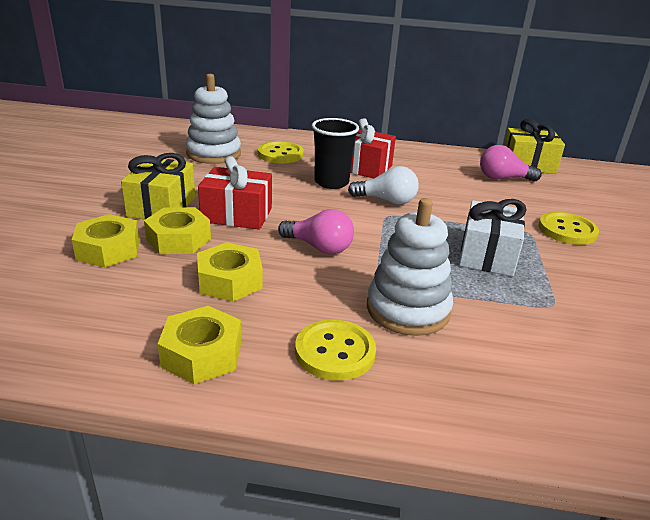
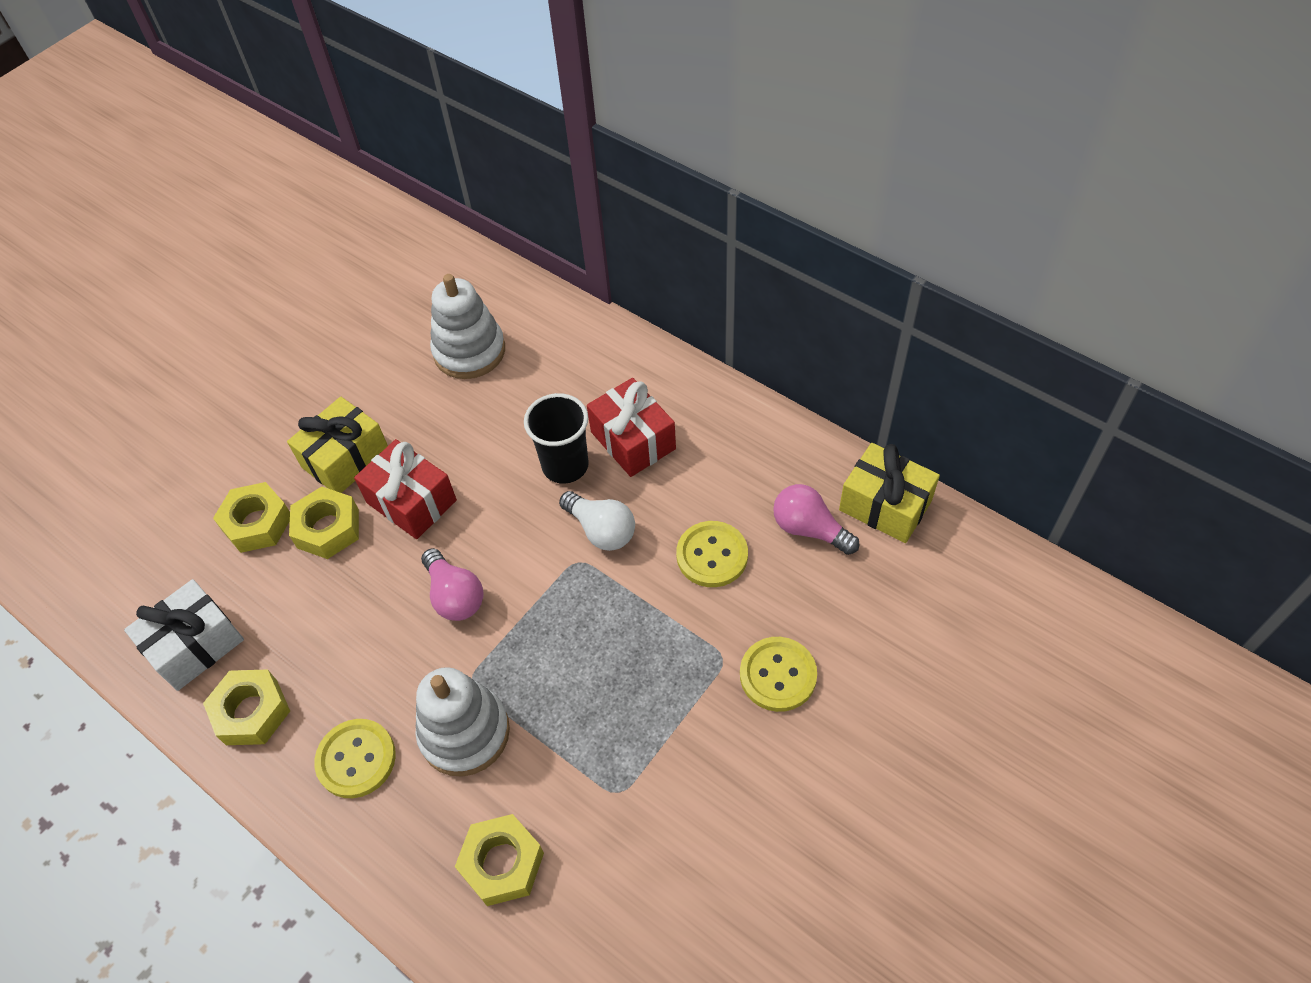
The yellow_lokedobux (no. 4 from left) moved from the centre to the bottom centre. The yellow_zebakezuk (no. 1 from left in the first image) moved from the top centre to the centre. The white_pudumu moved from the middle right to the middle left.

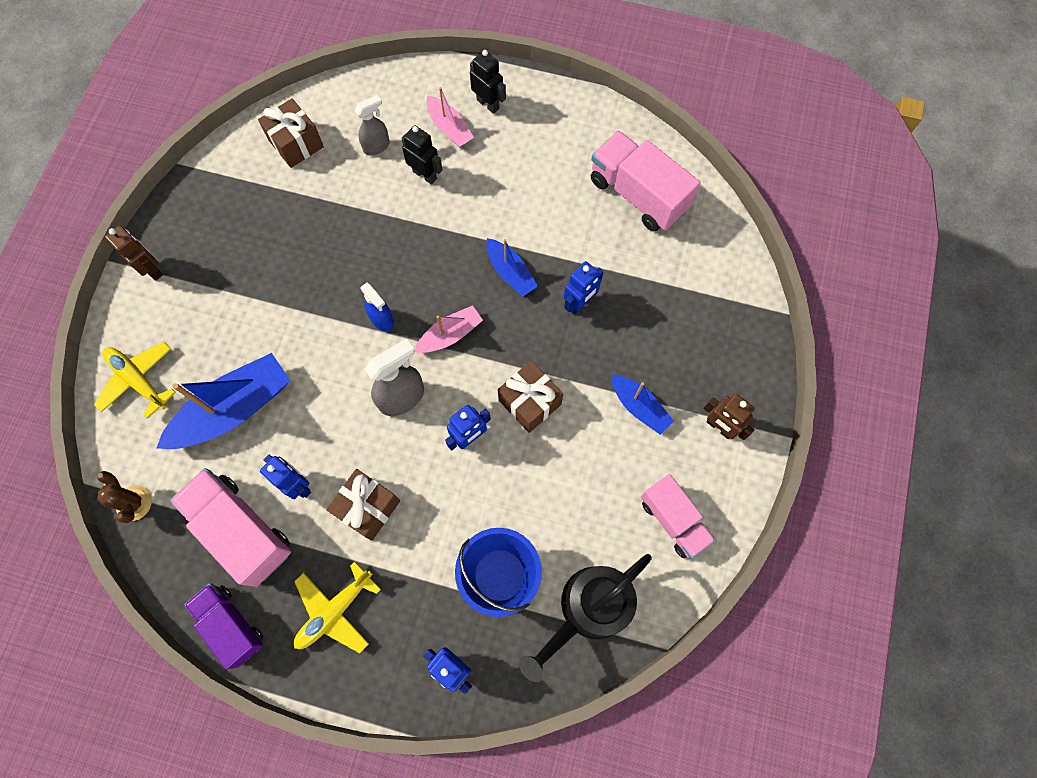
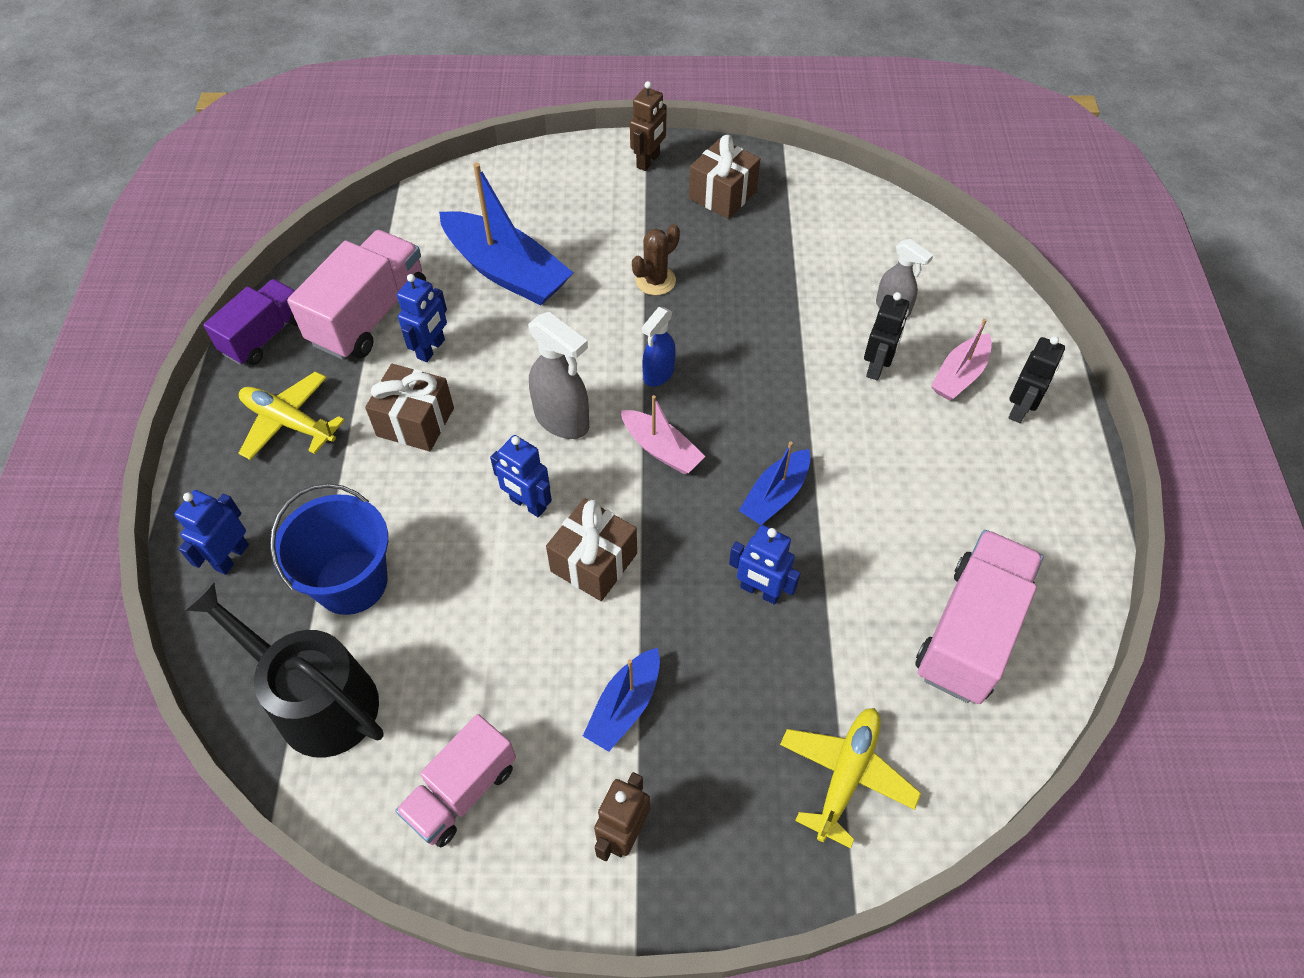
The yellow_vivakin (no. 1 from left in the first image) moved from the middle left to the bottom centre. The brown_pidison moved from the middle left to the top centre. The brown_pudumu (no. 1 from left in the first image) moved from the top left to the top centre.

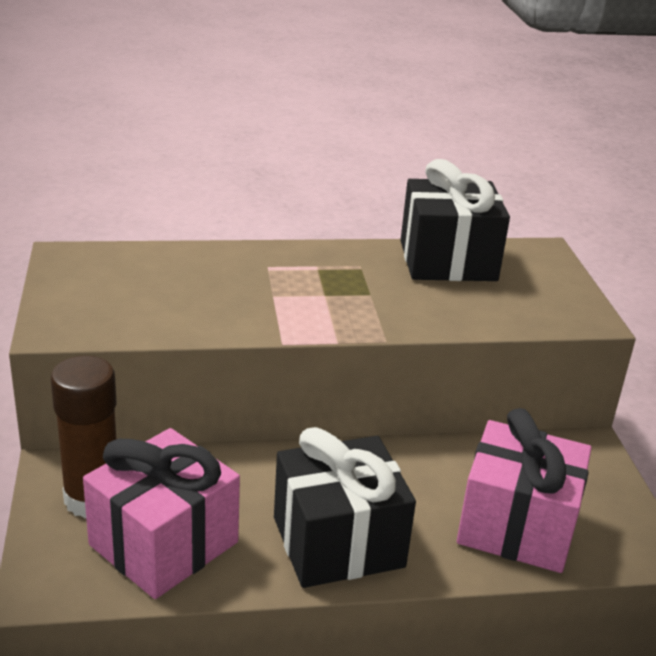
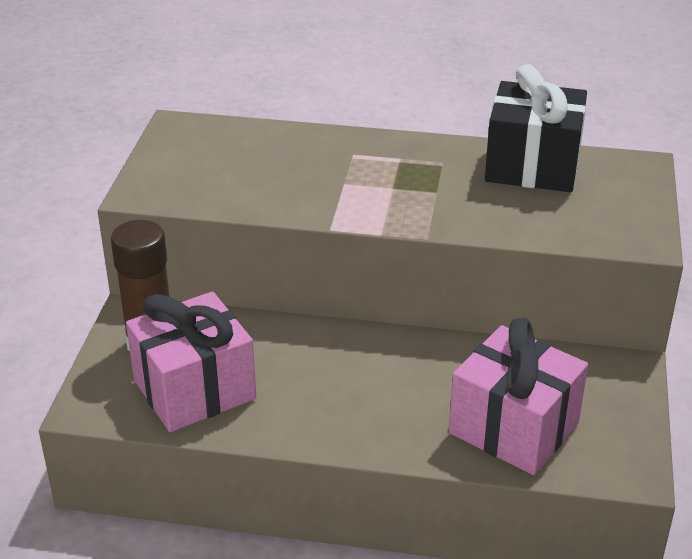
The black_pudumu (no. 1 from left) at the bottom centre disappeared.

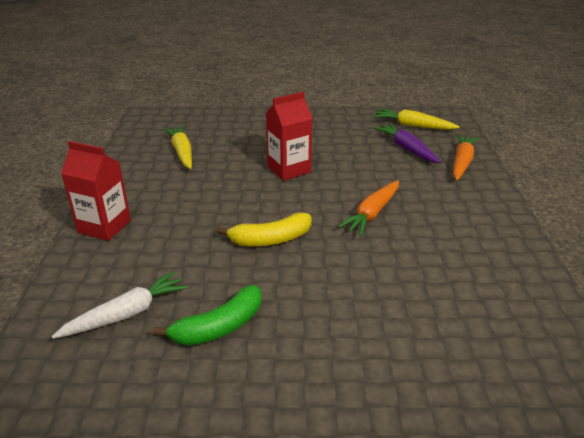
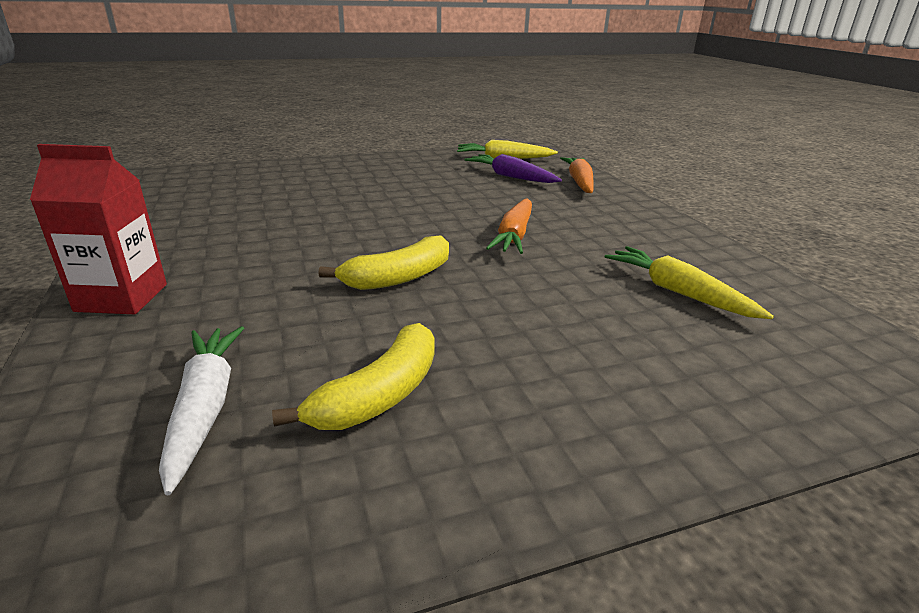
The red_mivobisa (no. 2 from left) at the top centre disappeared. The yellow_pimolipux (no. 1 from left in the first image) moved from the middle left to the middle right. The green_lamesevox at the bottom centre became the yellow_lamesevox (no. 1 from left) at the centre. The white_pimolipux at the bottom left turned 45 degrees counterclockwise.

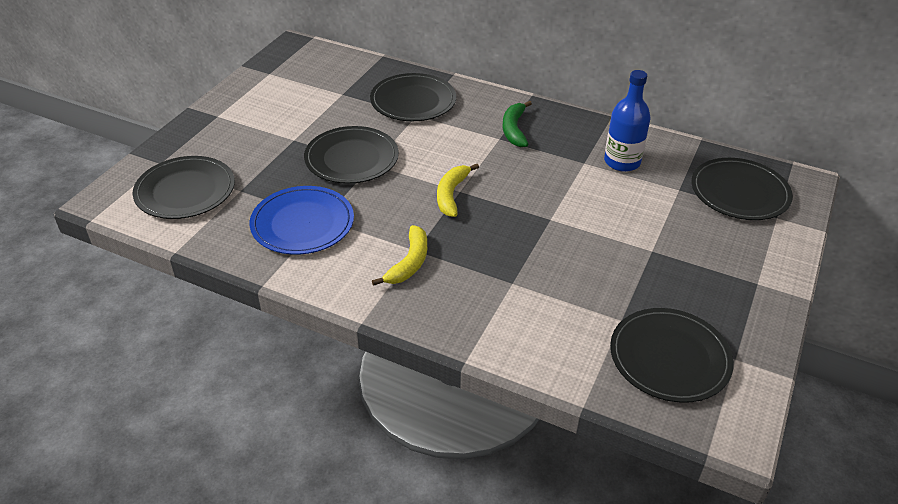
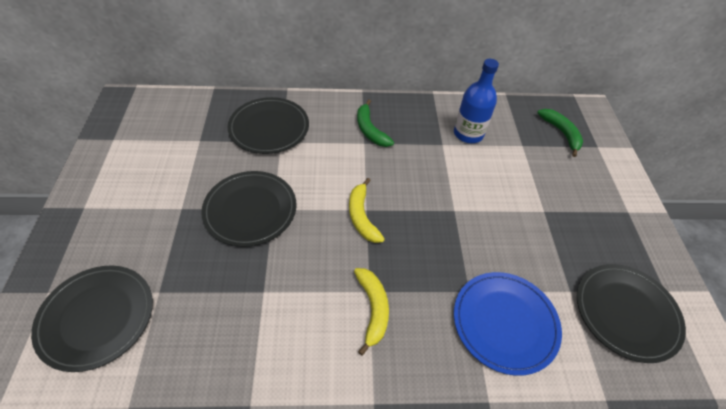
The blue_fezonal moved from the centre to the bottom right. The black_fezonal (no. 5 from left) at the middle right was replaced by the green_lamesevox (no. 2 from left) at the top right.

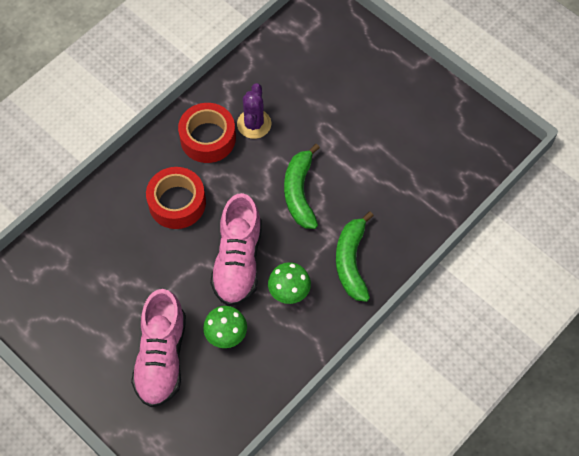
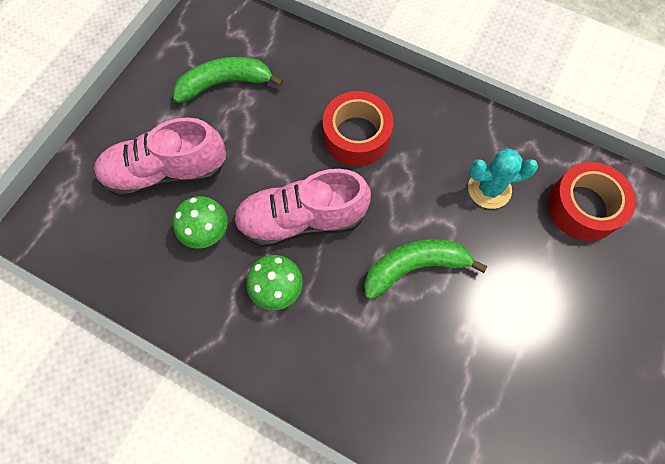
The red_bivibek (no. 2 from left) moved from the top centre to the middle right. The green_lamesevox (no. 2 from left in the first image) moved from the centre to the top centre. The purple_pidison at the top centre became the turquoise_pidison at the middle right.

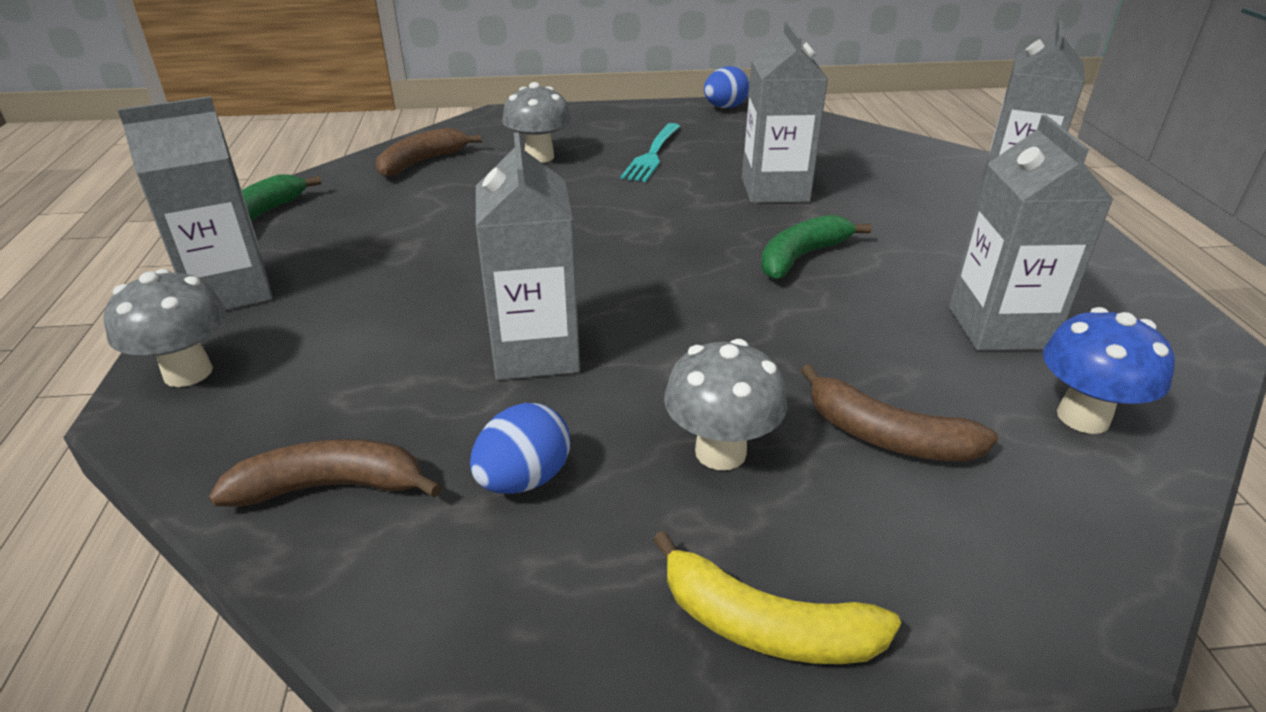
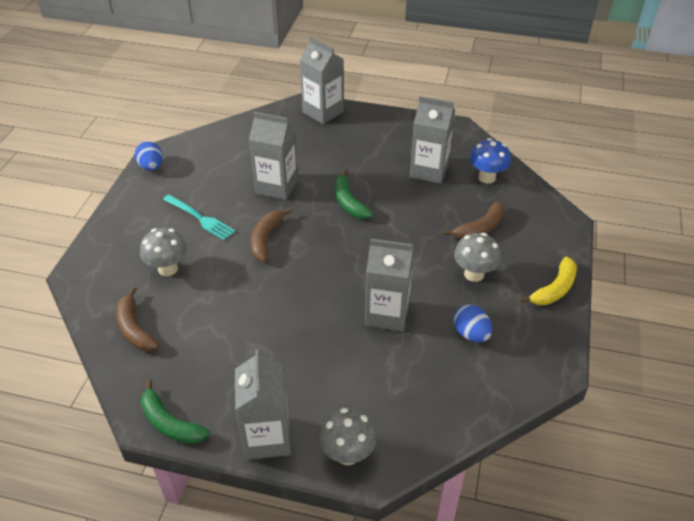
The brown_lamesevox (no. 1 from left in the first image) moved from the middle left to the centre.

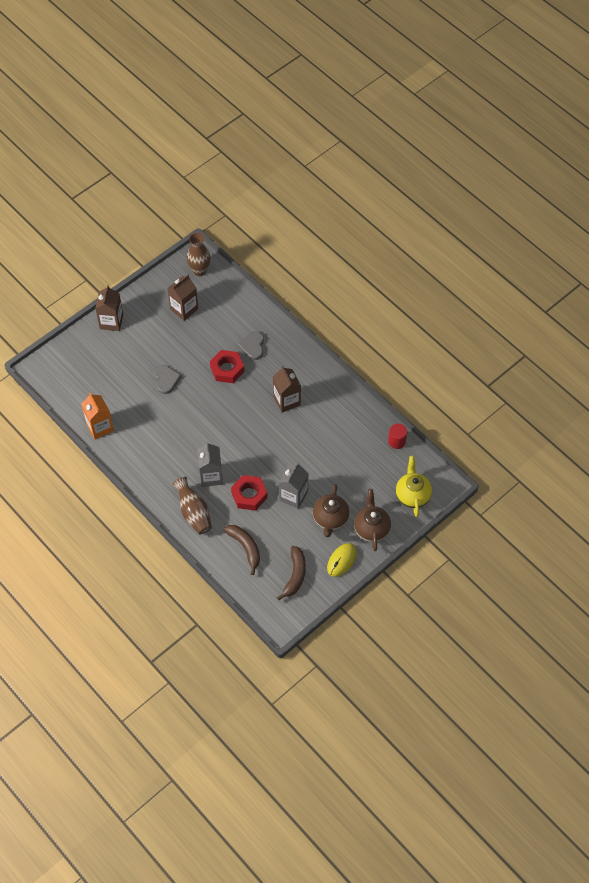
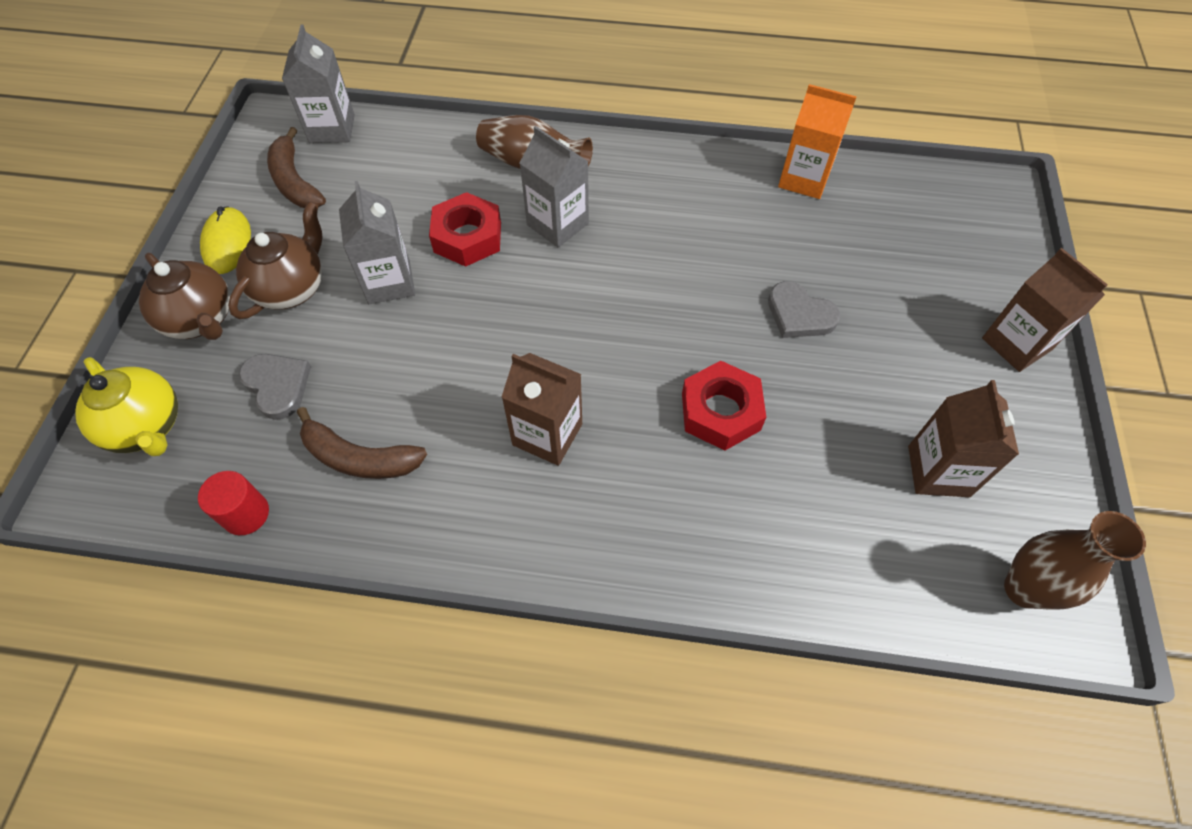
The grey_mivobisa (no. 1 from left) at the top left appeared. The brown_lamesevox (no. 1 from left in the first image) moved from the centre to the middle left. The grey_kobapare (no. 2 from left in the first image) moved from the centre to the middle left. The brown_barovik (no. 1 from left in the first image) at the centre turned 60 degrees clockwise.

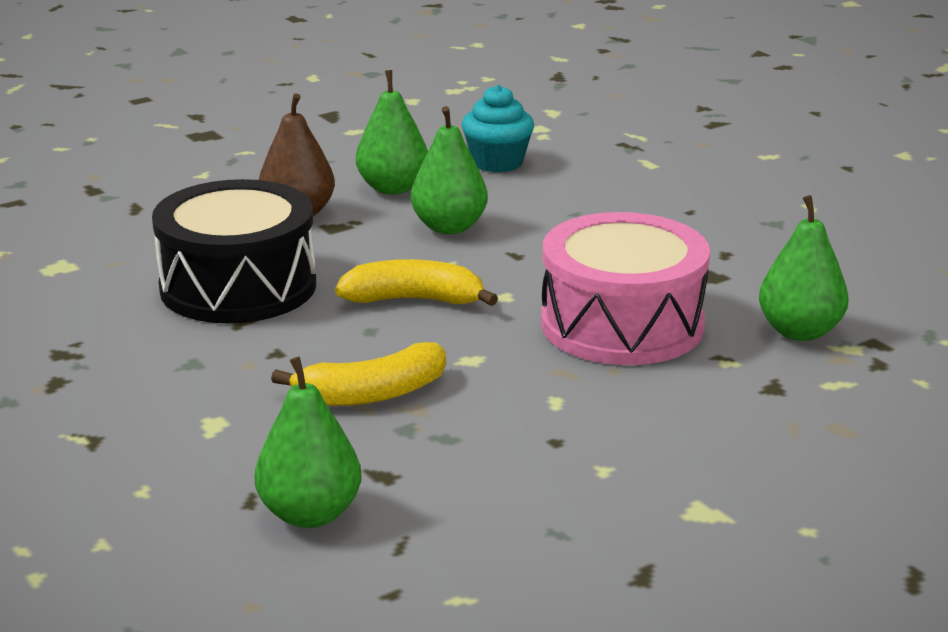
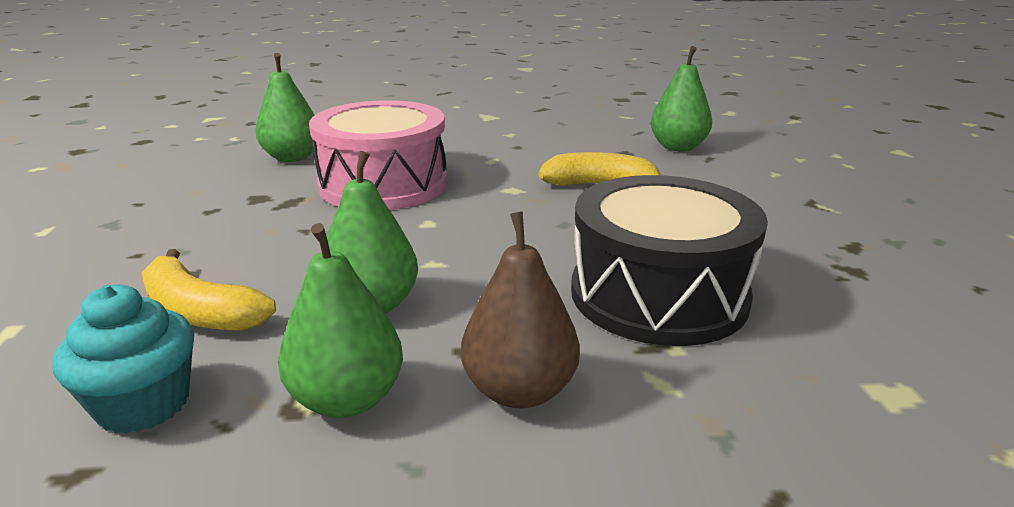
The yellow_lamesevox (no. 2 from left in the first image) moved from the centre to the middle left.

